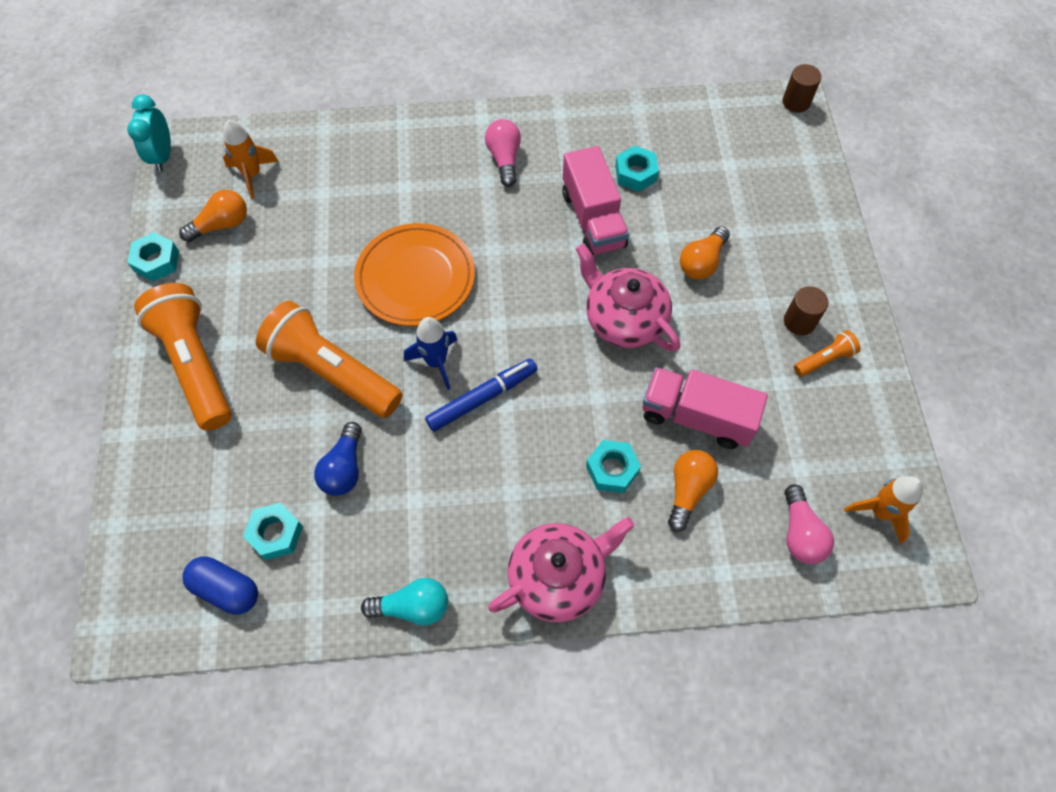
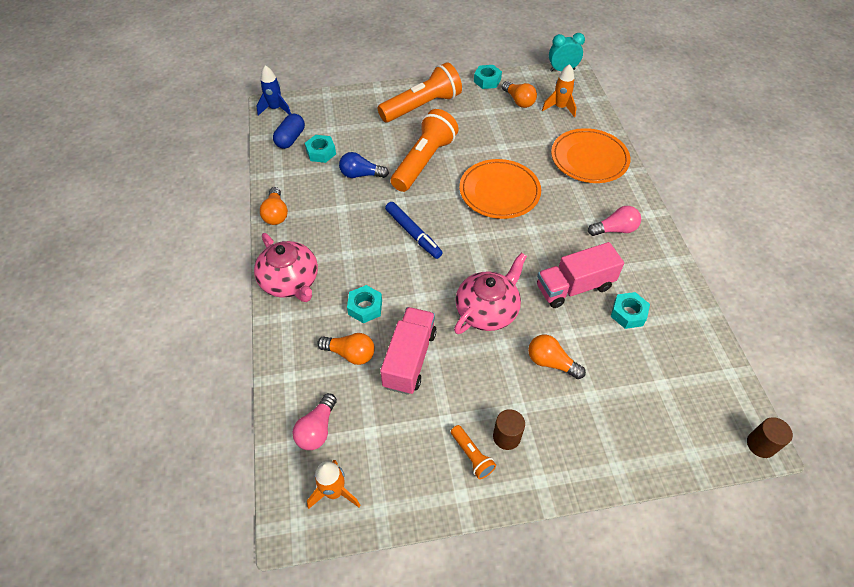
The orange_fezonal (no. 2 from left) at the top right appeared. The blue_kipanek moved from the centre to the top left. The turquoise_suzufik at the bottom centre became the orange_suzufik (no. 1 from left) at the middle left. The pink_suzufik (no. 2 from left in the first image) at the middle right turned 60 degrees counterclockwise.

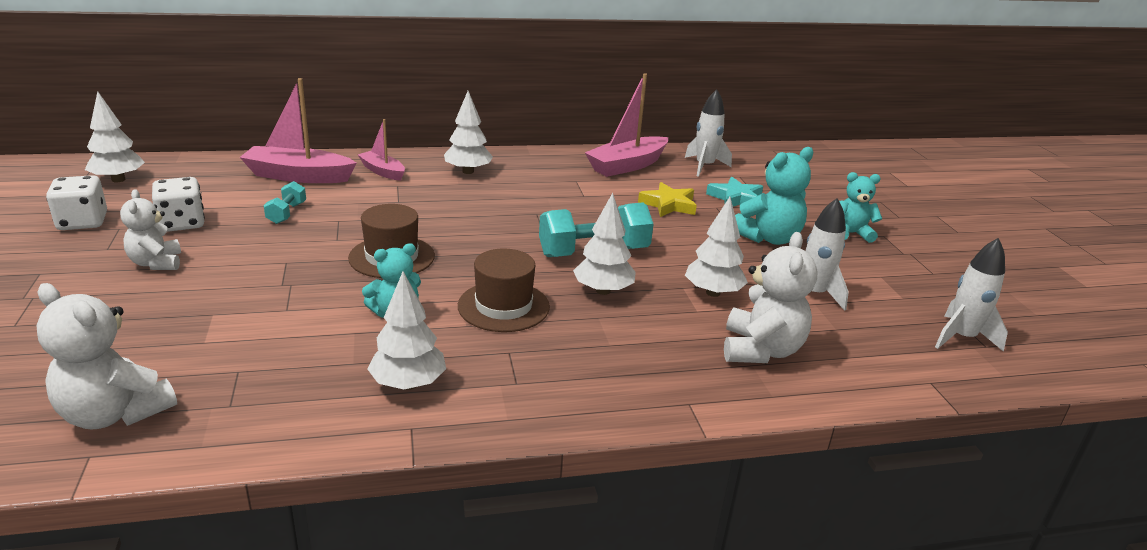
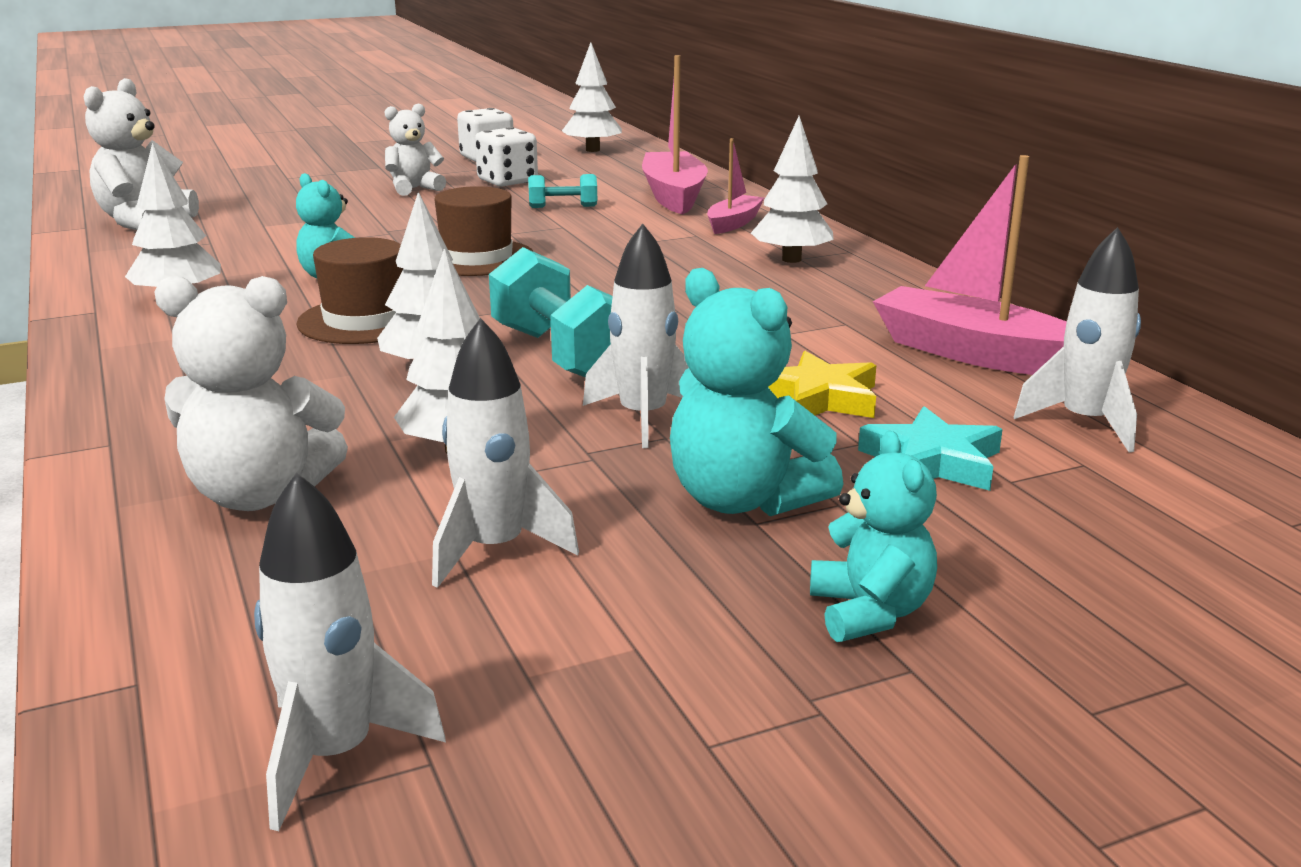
The white_kipanek (no. 3 from left) at the centre appeared.

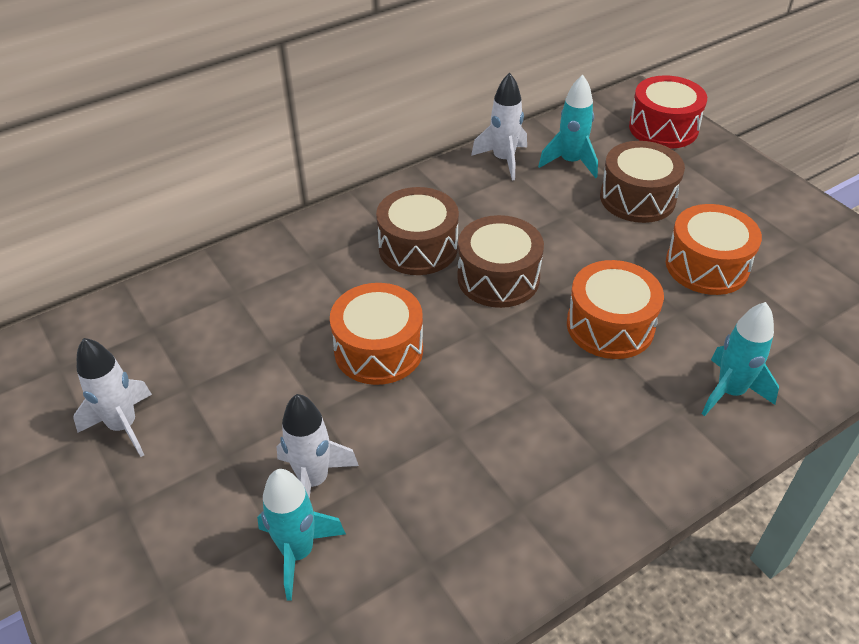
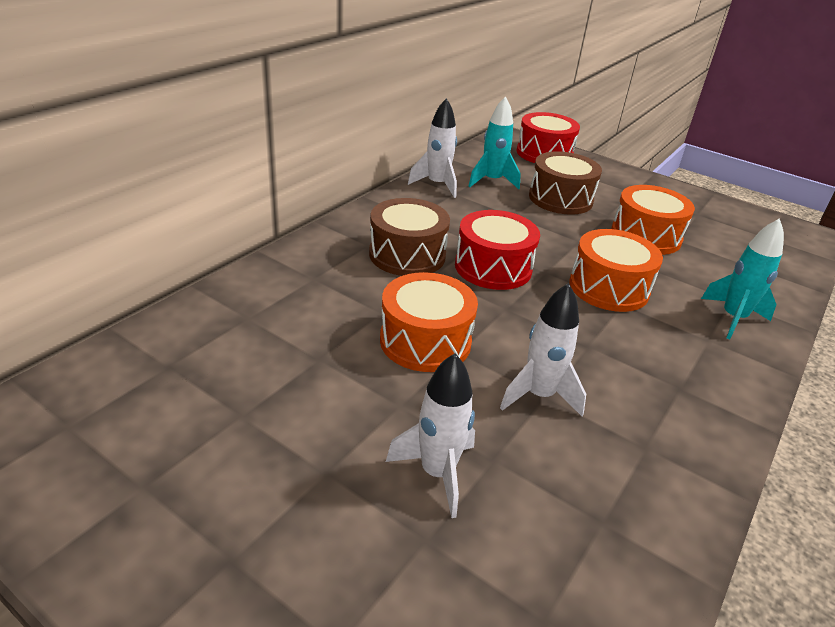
The turquoise_kipanek (no. 1 from left) at the bottom centre disappeared. The white_kipanek (no. 1 from left in the first image) moved from the middle left to the centre. The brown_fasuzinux (no. 2 from left) at the centre became the red_fasuzinux (no. 1 from left) at the centre.

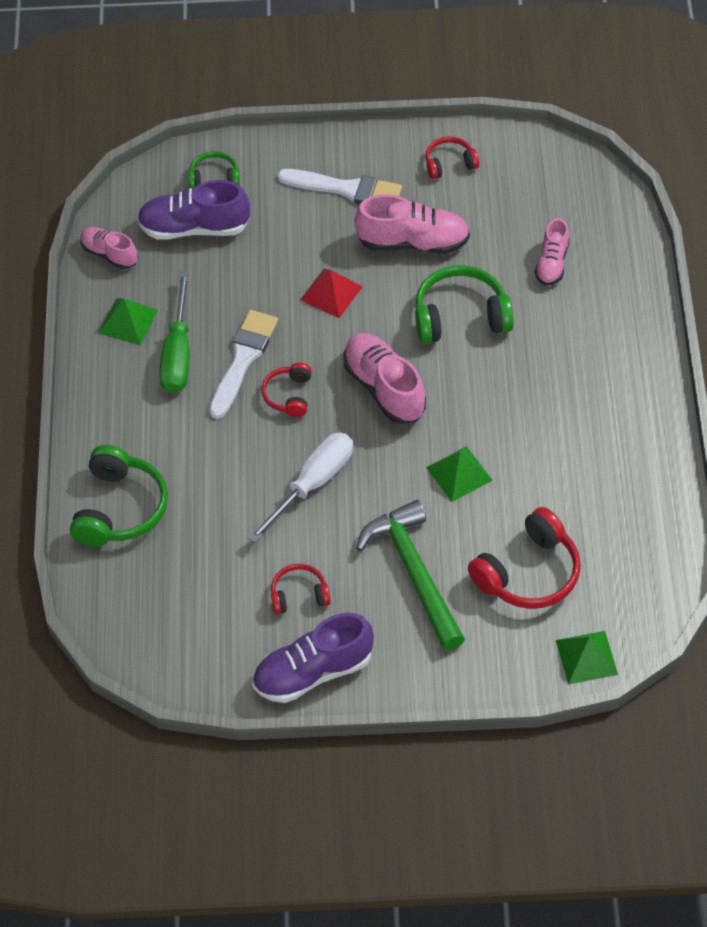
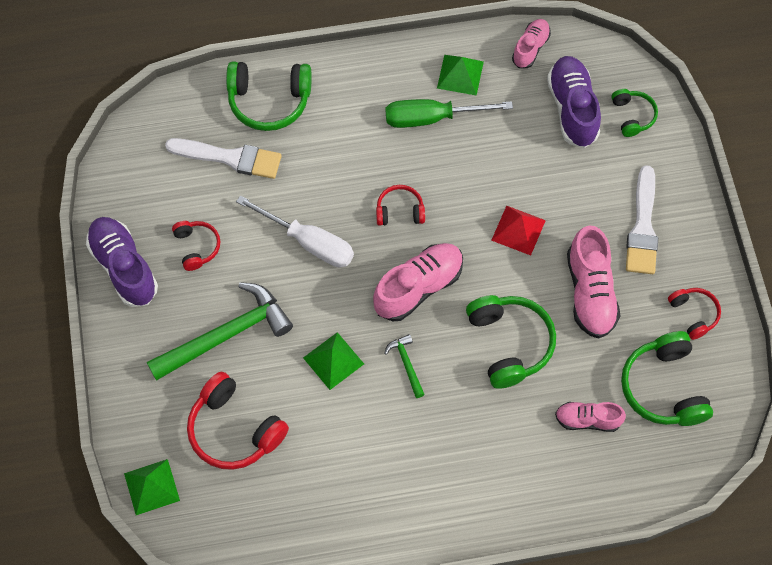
The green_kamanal (no. 2 from left) at the centre appeared. The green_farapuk (no. 4 from left) at the bottom right appeared. The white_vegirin (no. 1 from left) moved from the centre to the top left.

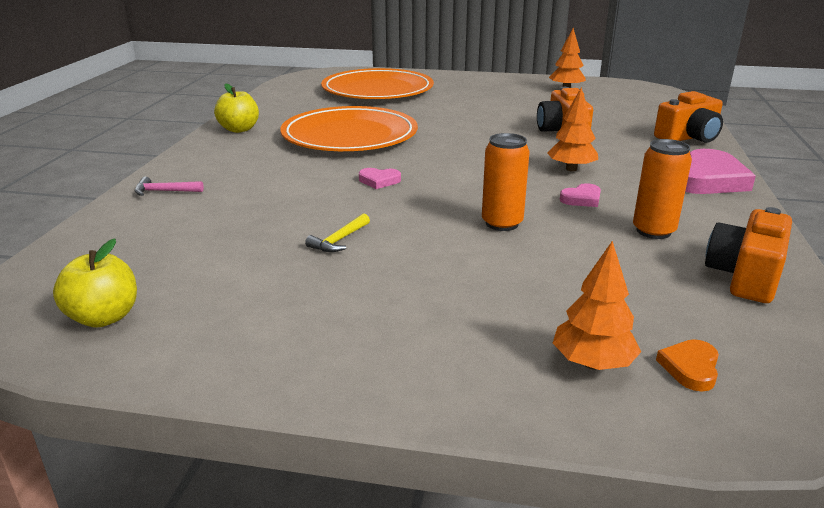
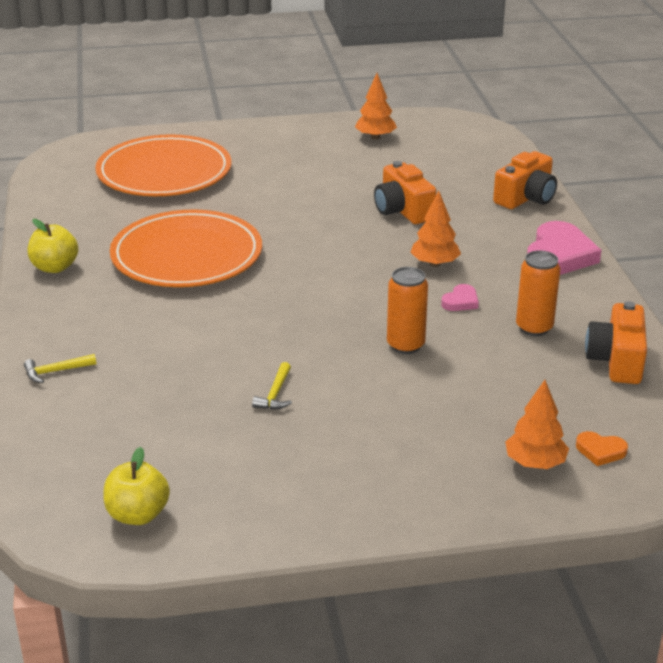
The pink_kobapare (no. 1 from left) at the centre disappeared. The pink_kamanal at the middle left became the yellow_kamanal (no. 1 from left) at the middle left. The orange_kobapare at the bottom right turned 75 degrees counterclockwise.

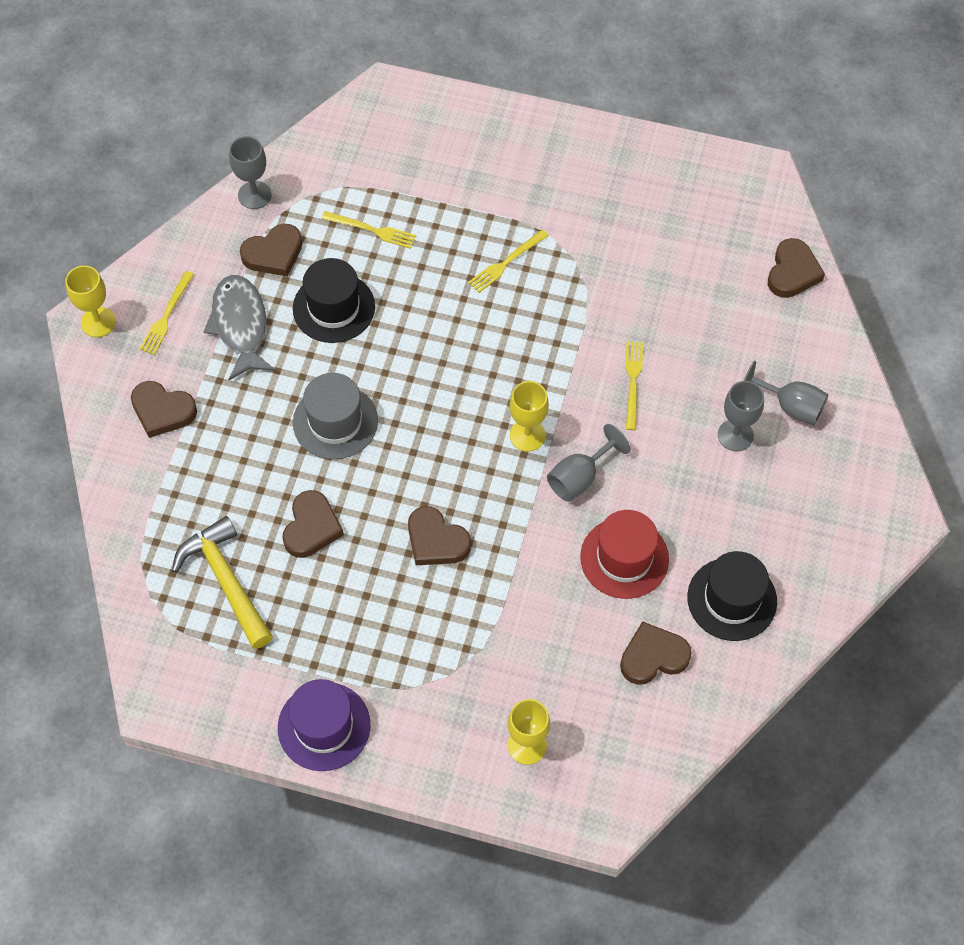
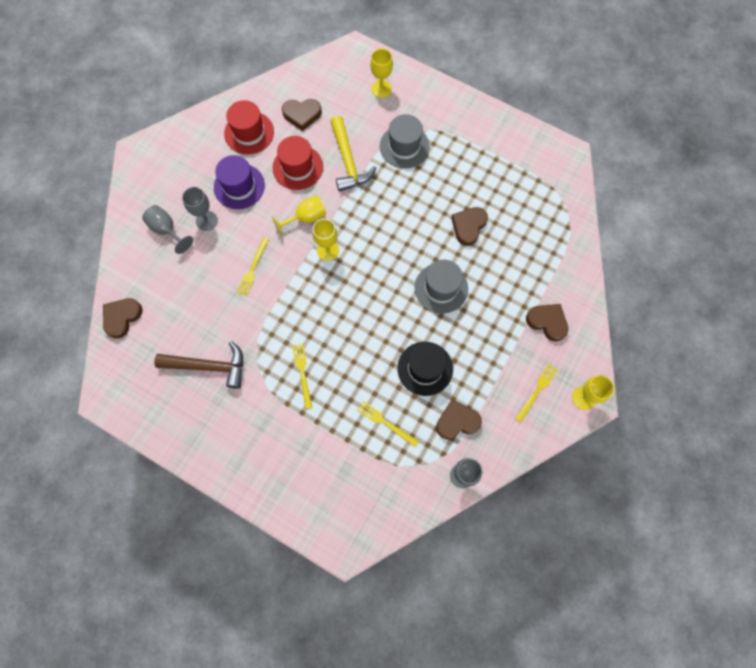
The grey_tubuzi at the middle left disappeared. The brown_kobapare (no. 4 from left) at the centre disappeared. The brown_kamanal at the middle left appeared. The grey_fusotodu (no. 1 from left) at the top centre appeared. The yellow_kamanal moved from the middle left to the top centre. The purple_fusotodu moved from the bottom centre to the top left. The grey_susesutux (no. 2 from left) at the centre became the yellow_susesutux (no. 1 from left) at the top centre. The black_fusotodu (no. 2 from left) at the middle right became the red_fusotodu (no. 1 from left) at the top left. The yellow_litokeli (no. 3 from left in the first image) at the top centre turned 75 degrees counterclockwise.

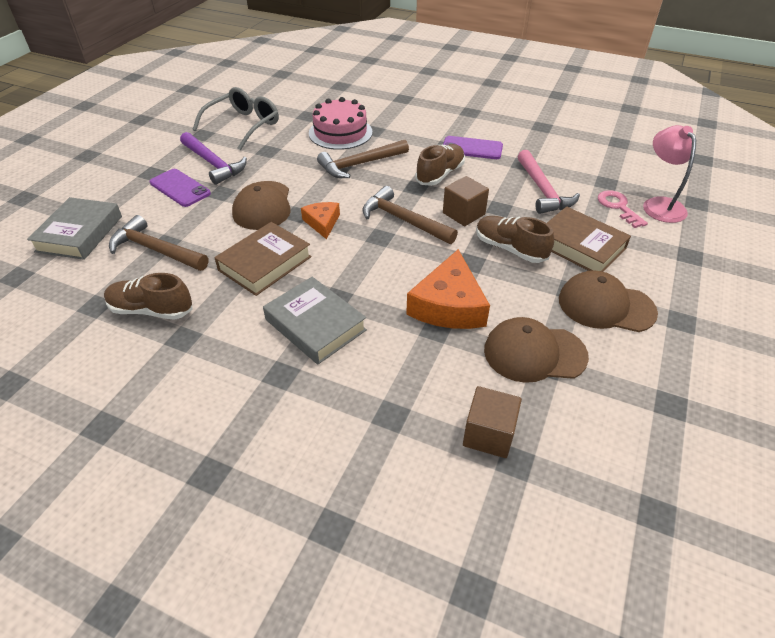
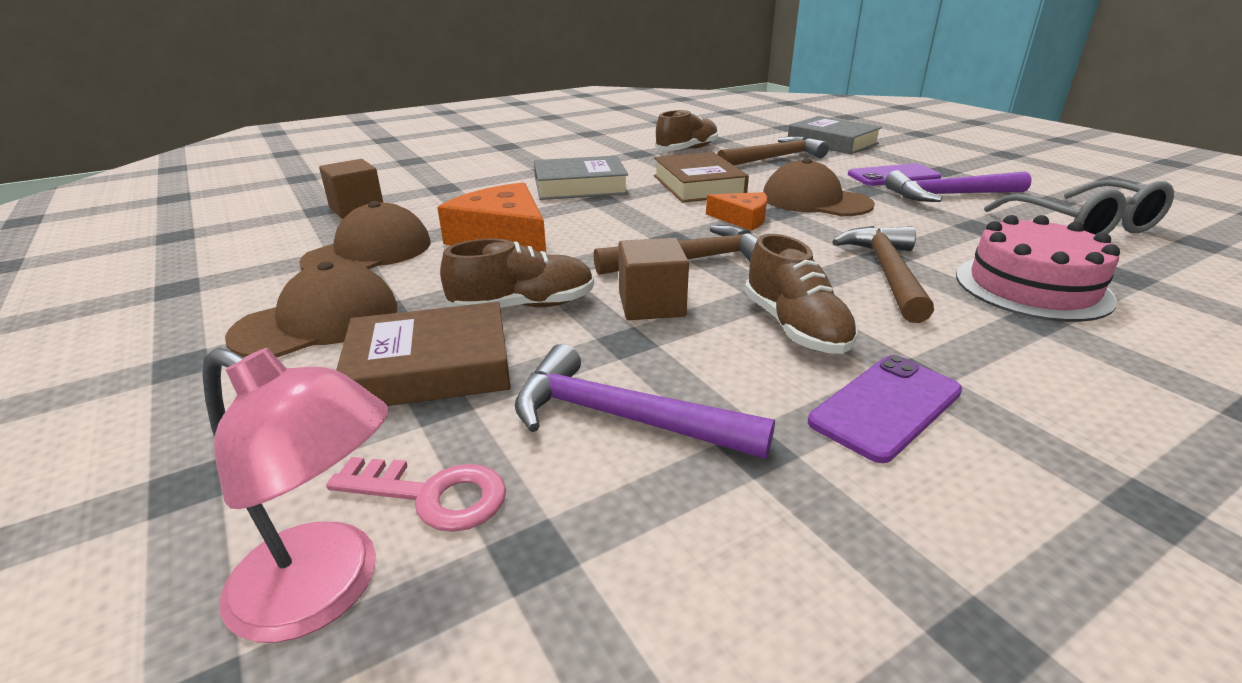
The pink_kamanal at the top right became the purple_kamanal (no. 1 from left) at the centre.

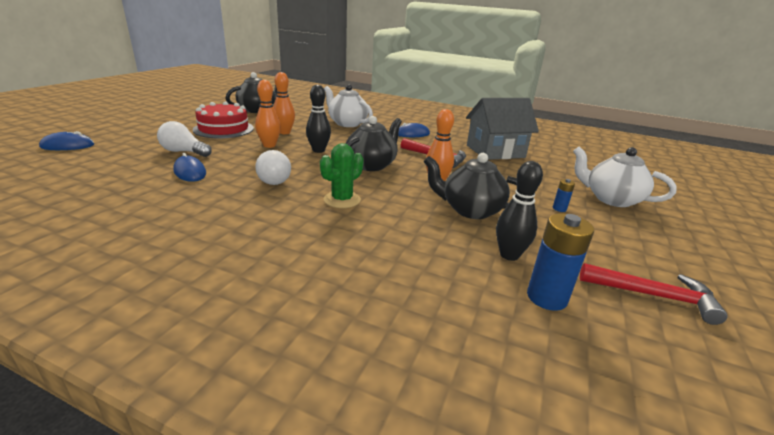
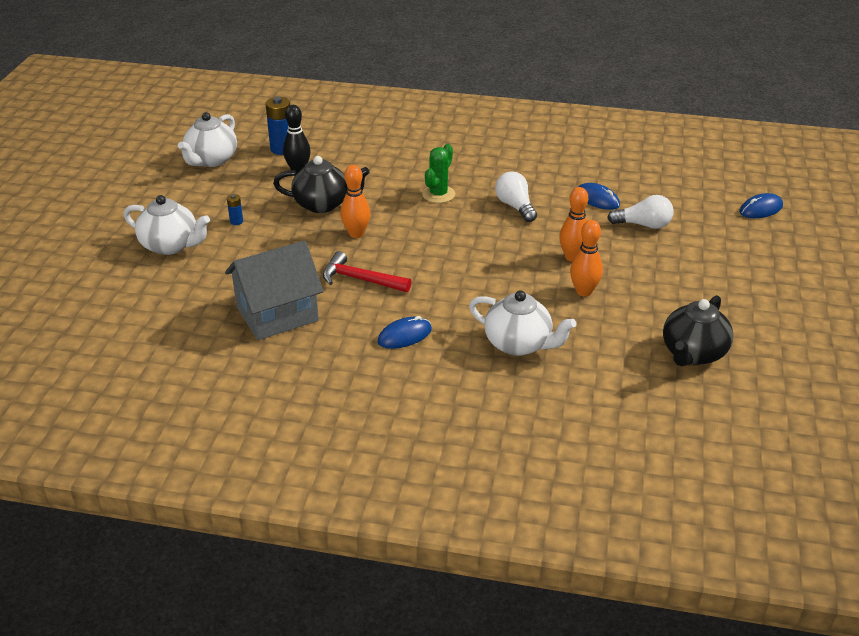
The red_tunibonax at the top left disappeared. The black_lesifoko (no. 1 from left) at the top centre disappeared. The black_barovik (no. 2 from left) at the top centre disappeared. The red_kamanal (no. 2 from left) at the bottom right was replaced by the white_barovik (no. 2 from left) at the top left.

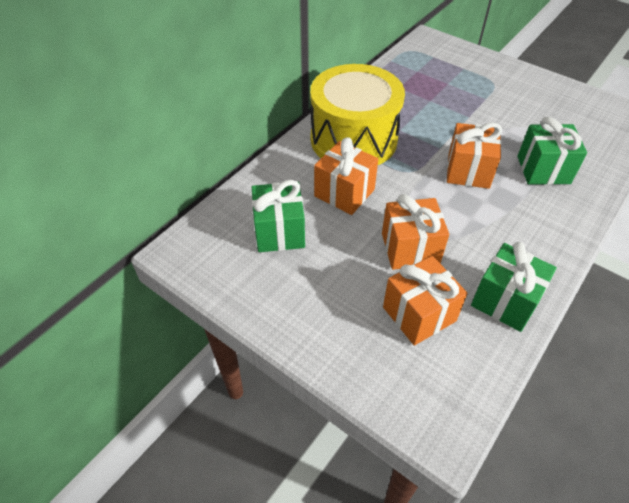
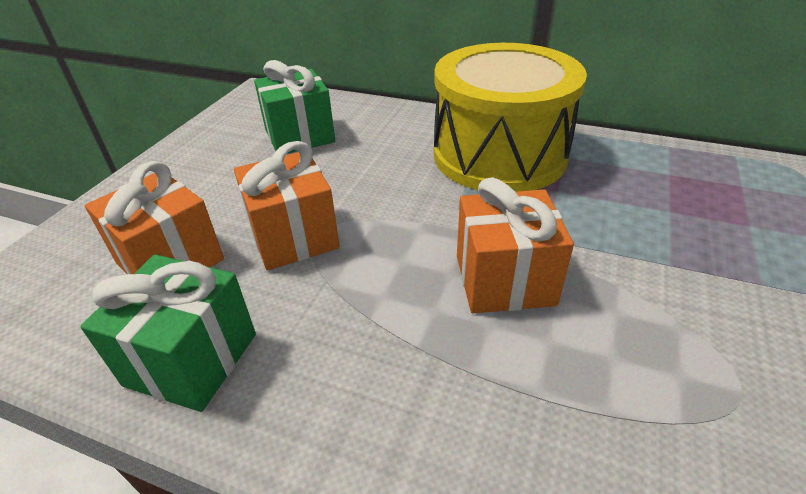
The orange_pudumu (no. 1 from left) at the centre disappeared. The green_pudumu (no. 3 from left) at the top right disappeared.

